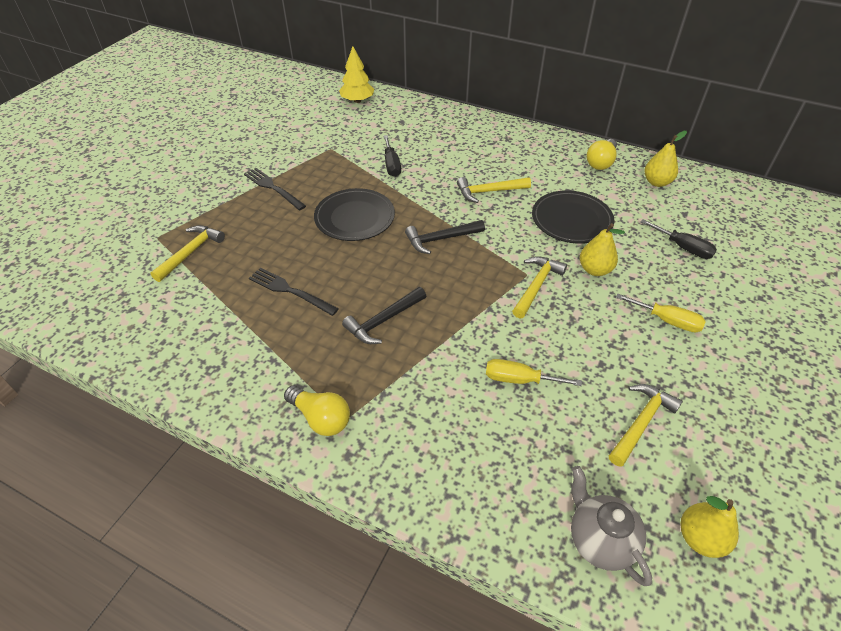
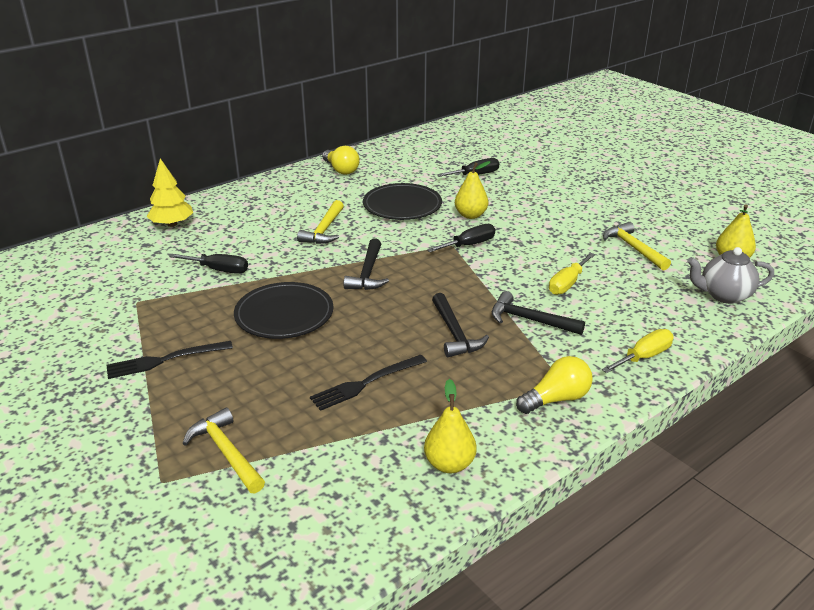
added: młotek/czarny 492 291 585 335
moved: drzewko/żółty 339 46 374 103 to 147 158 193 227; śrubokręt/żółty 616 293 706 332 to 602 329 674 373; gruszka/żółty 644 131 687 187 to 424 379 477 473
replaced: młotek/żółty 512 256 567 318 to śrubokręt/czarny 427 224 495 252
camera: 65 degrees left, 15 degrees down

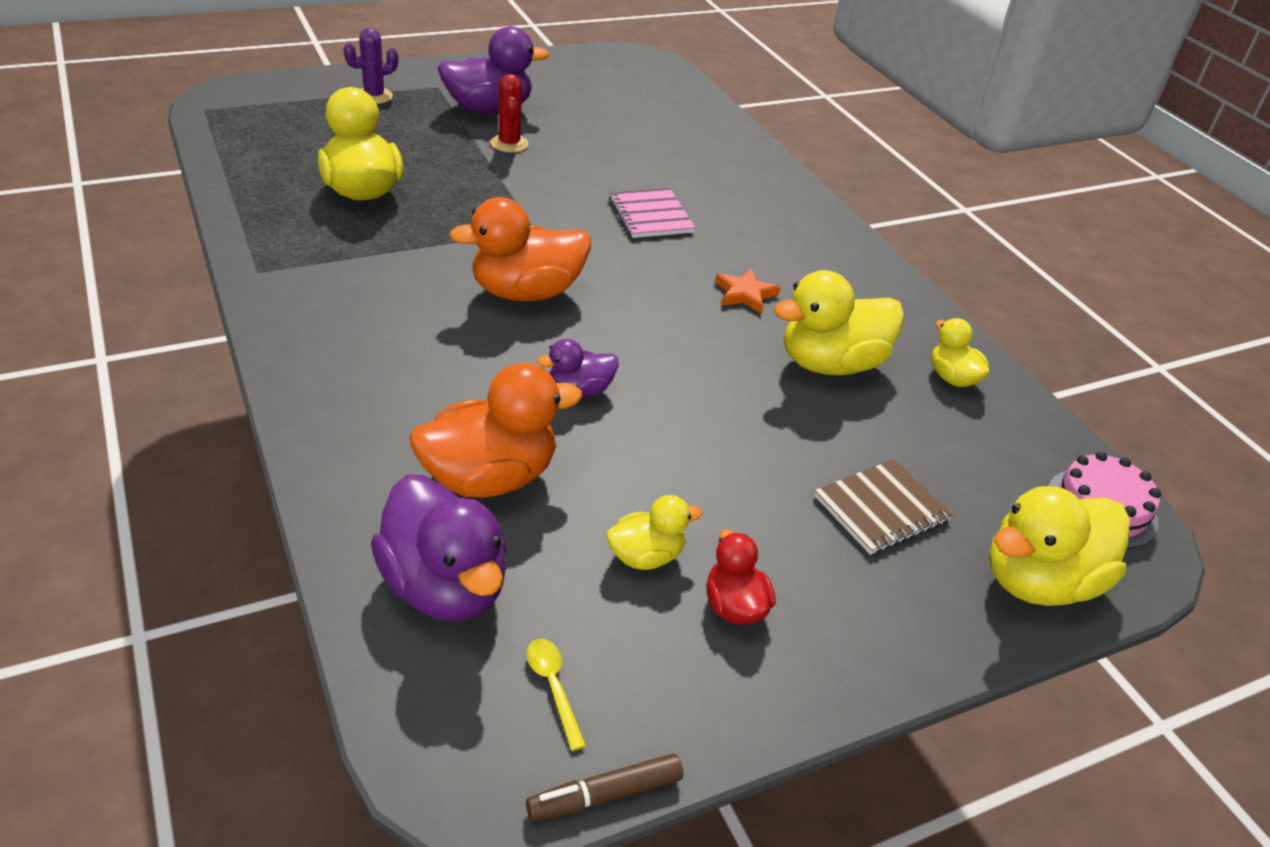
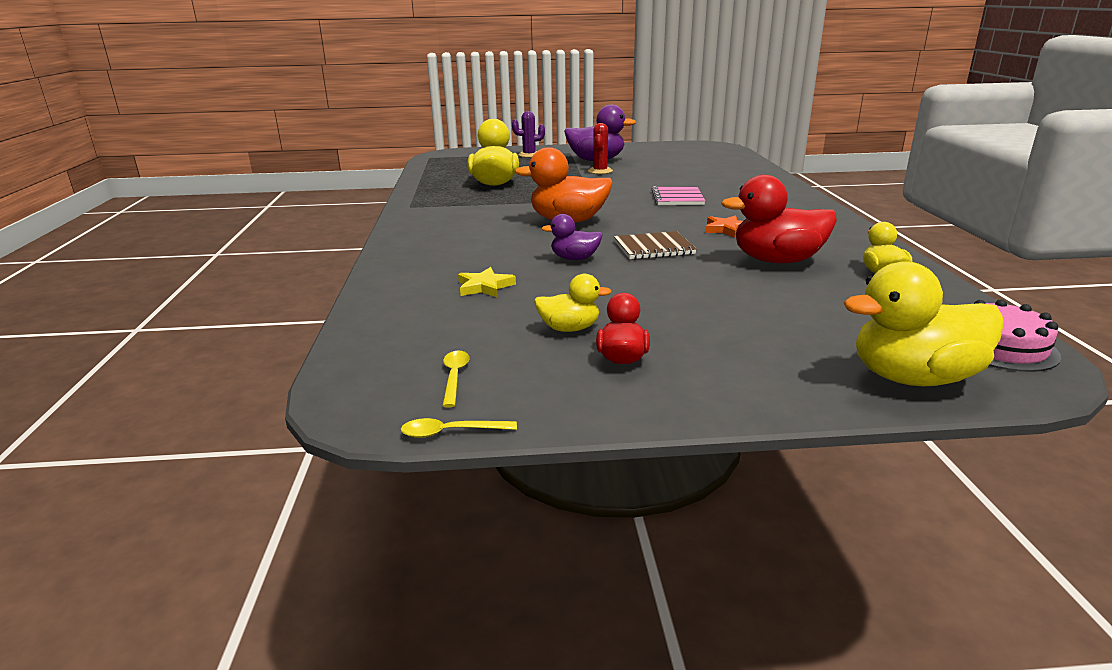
removed: kaczka/fioletowy 371 475 506 621
moved: zeszyt/brązowy 814 459 953 555 to 614 231 697 260
replaced: kaczka/pomarańczowy 410 363 582 498 to gwiazda/żółty 458 267 516 298; flamaster/brązowy 526 754 683 822 to łyżka/żółty 401 418 517 438
recoloured: kaczka/żółty 774 270 904 375 to kaczka/czerwony 721 175 837 263
camera: 25 degrees right, 15 degrees down

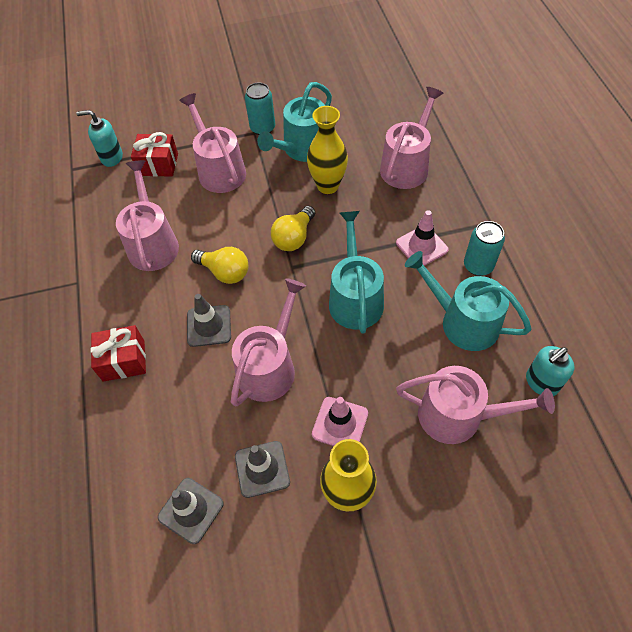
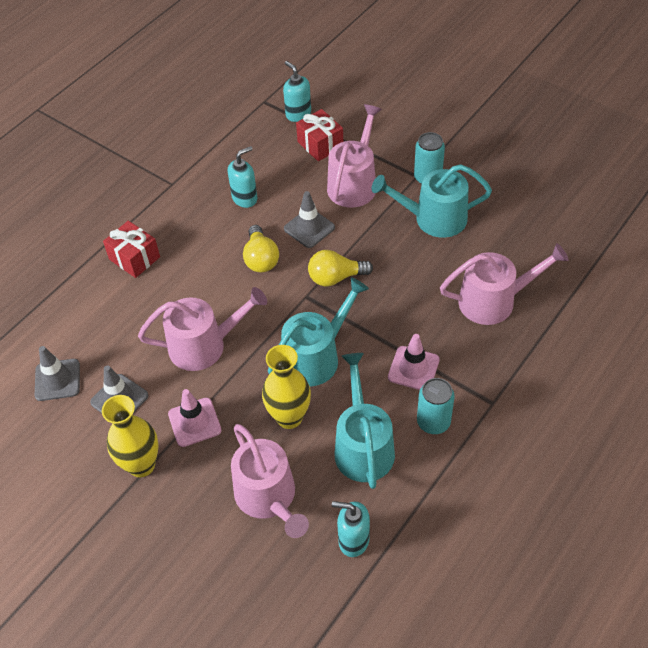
moved: pachołek/szary 187 294 231 347 to 284 191 335 248; wazon/żółty 307 106 348 194 to 262 345 311 429
replaced: konewka/różowy 116 160 179 271 to dozownik mydła/turkusowy 228 146 257 208
camera: 50 degrees right, 5 degrees down

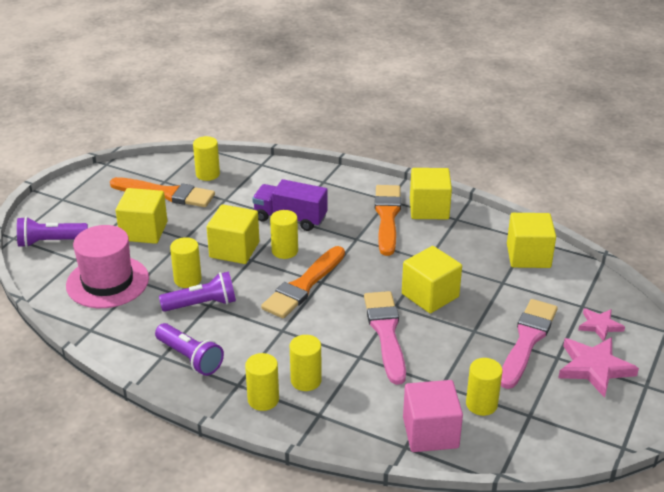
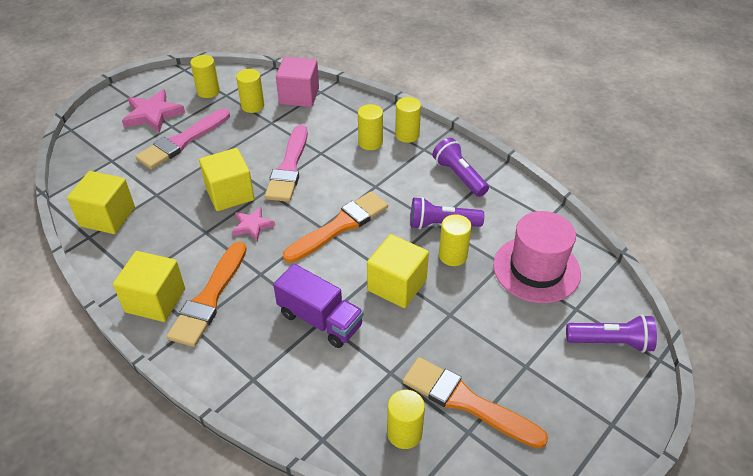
removed: sześcian/żółty 115 188 167 244
moved: walec/żółty 270 210 298 259 to 190 55 220 98; gwiazda/różowy 578 308 625 341 to 232 207 275 242
camera: 165 degrees left, 10 degrees up

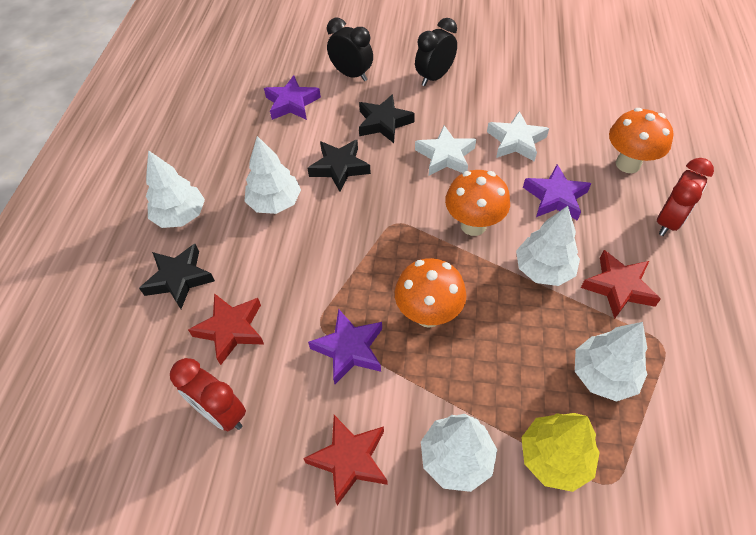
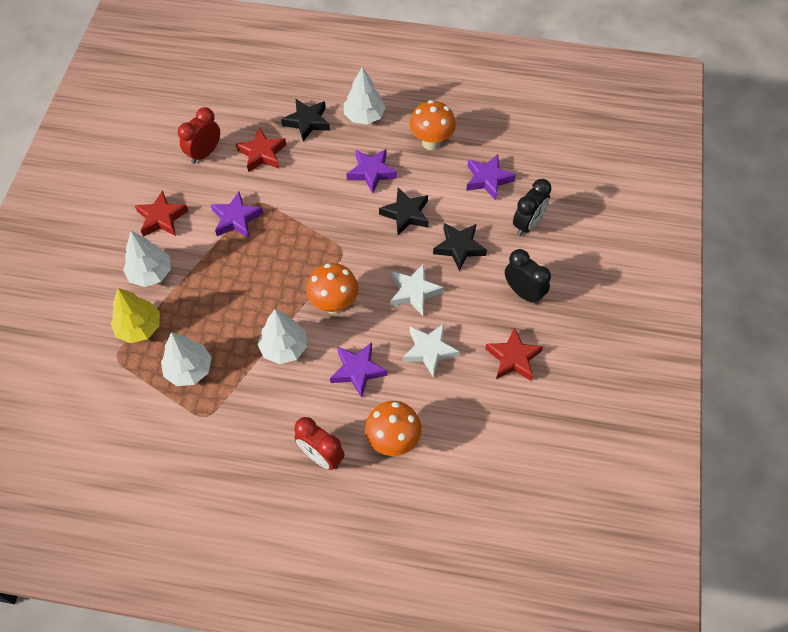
moved: grzyb/pomarańczowy 395 258 466 328 to 409 100 456 150; gwiazda/czerwony 581 250 661 319 to 485 327 543 381
replaced: drzewko/biały 244 136 301 214 to gwiazda/fioletowy 347 149 397 193
camera: 90 degrees right, 5 degrees up

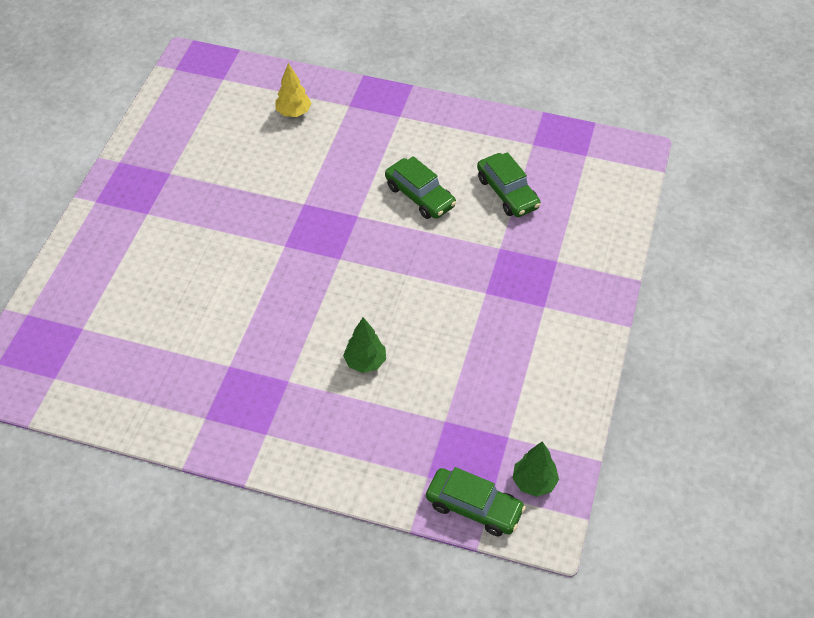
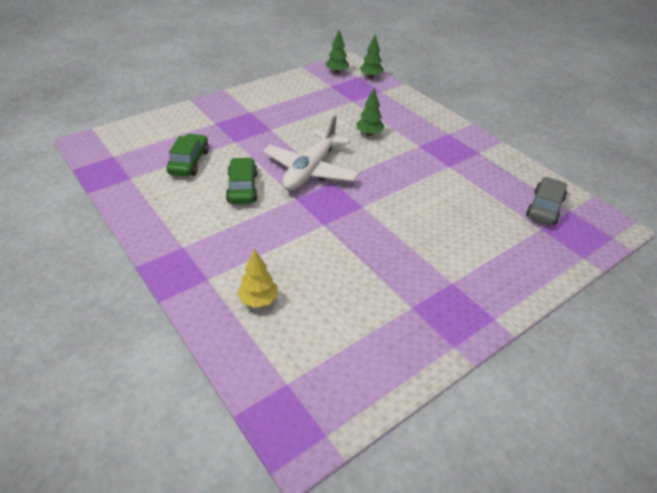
added: samolot/biały 263 115 359 191; samochód/szary 526 177 567 225
replaced: samochód/zielony 426 467 526 536 to drzewko/zielony 360 35 384 79
camera: 145 degrees left, 10 degrees down

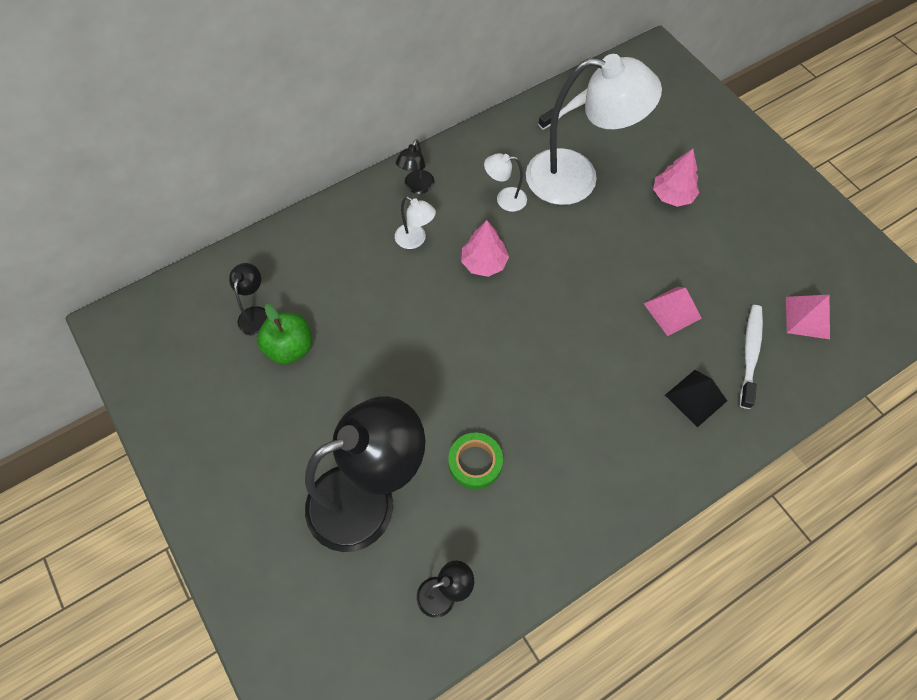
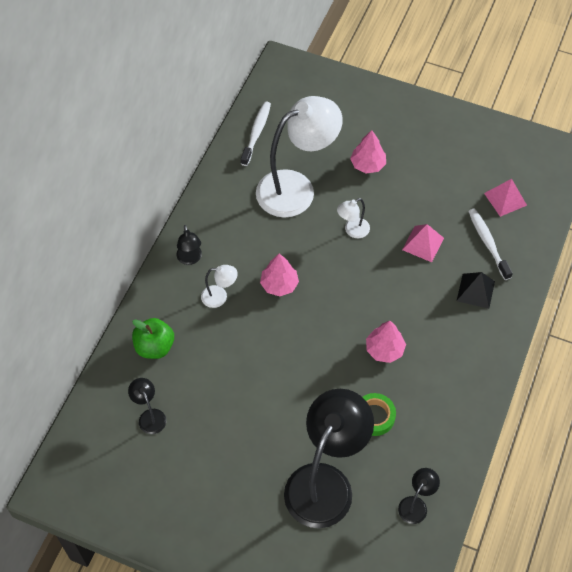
added: drzewko/różowy 366 321 406 363
moved: jabłko/zielony 257 304 312 365 to 132 318 174 359; lampka/biały 484 153 527 212 to 337 198 370 238
camera: 35 degrees left, 5 degrees down

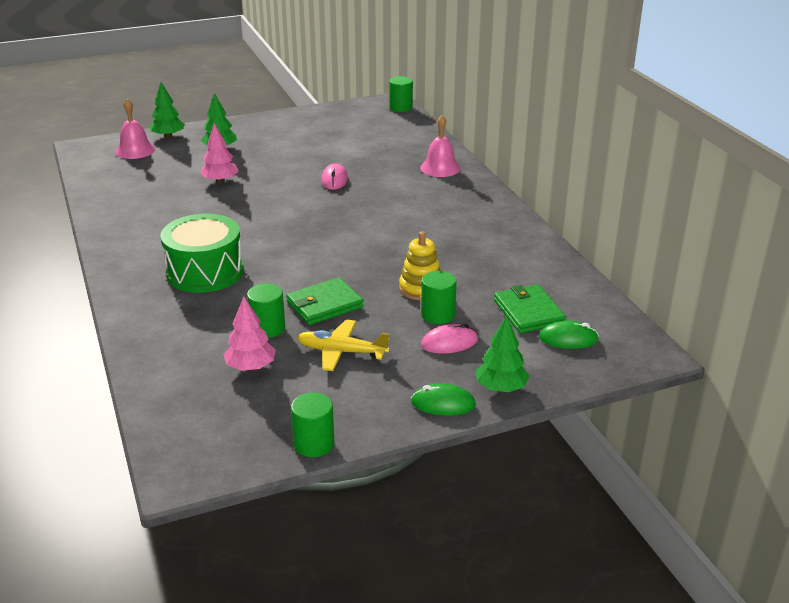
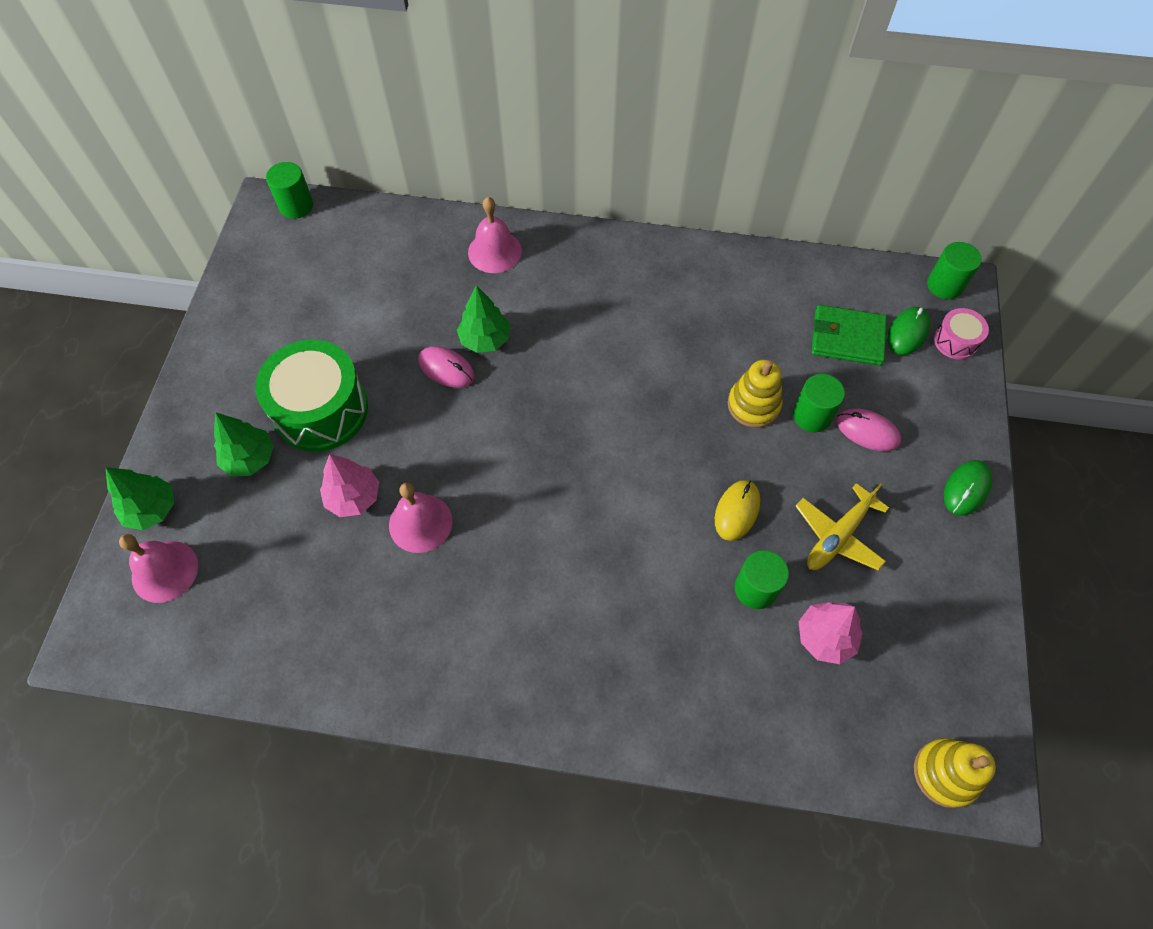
added: dzwonek/różowy 389 483 453 553; zabawka nakładanka/żółty 914 738 996 808; bęben/różowy 934 308 989 360
moved: bęben/zielony 160 214 244 293 to 255 339 368 452; walec/zielony 291 393 334 457 to 927 242 982 300; drzewko/zielony 476 316 529 392 to 457 285 510 353
replaced: portfel/zielony 286 277 364 325 to myszka/żółty 715 480 760 541
turned: myszka/różowy 421 324 478 354 = 836 409 901 451 75 degrees counterclockwise
camera: 60 degrees left, 30 degrees up

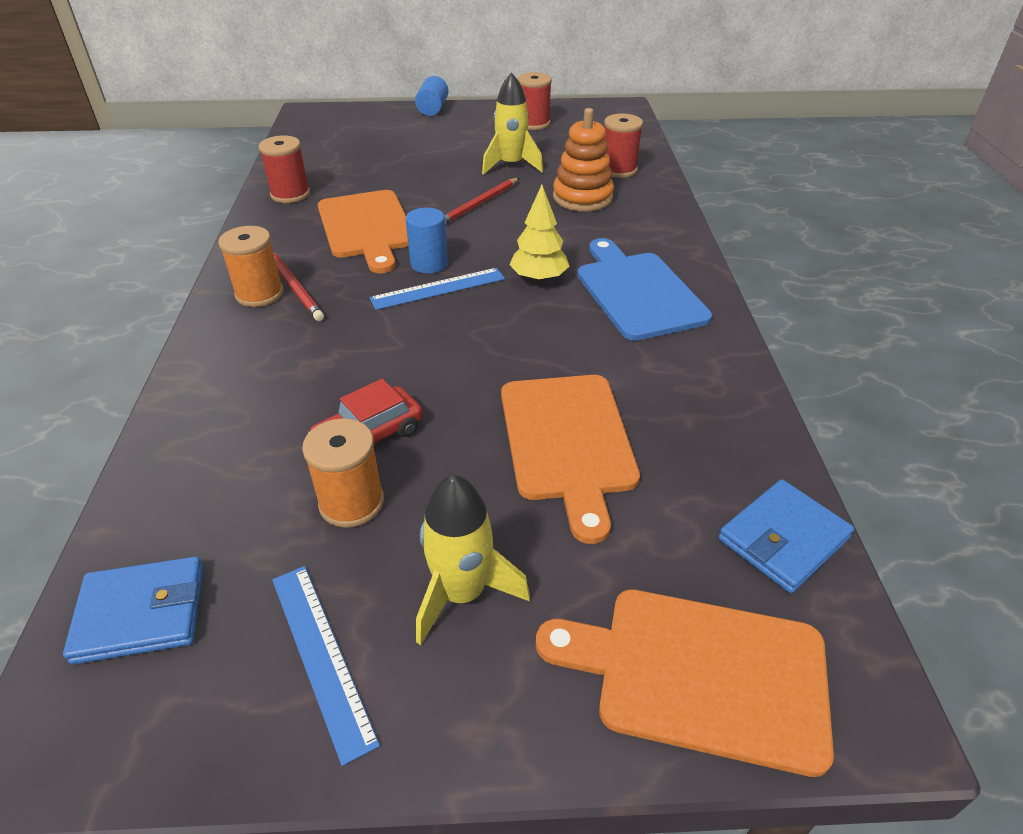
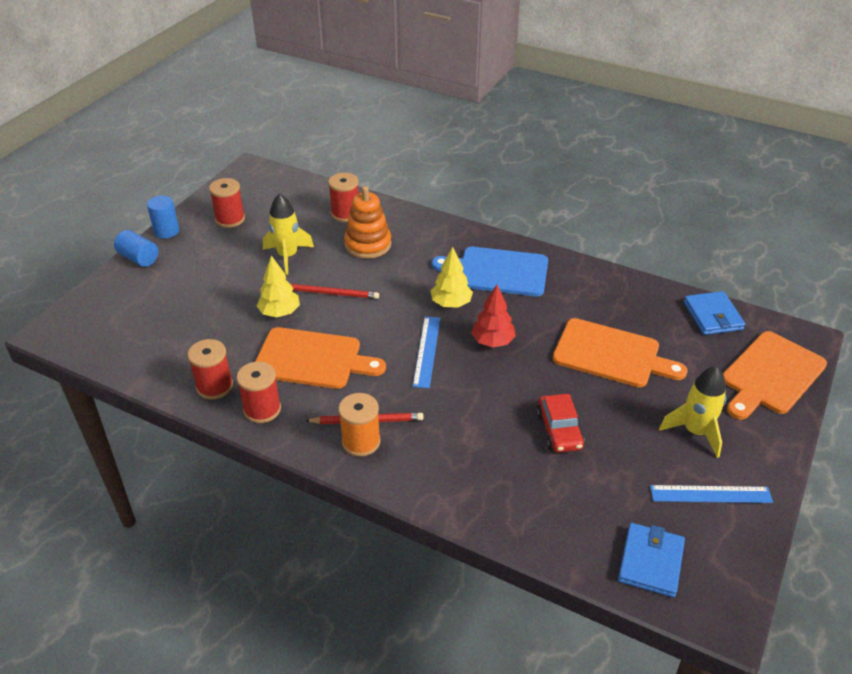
removed: szpulka/pomarańczowy 302 418 384 528
added: szpulka/czerwony 236 361 281 423; drzewko/żółty 257 256 300 318; drzewko/czerwony 471 285 516 348
moved: walec/niebieski 406 208 448 273 to 147 195 179 238
turned: ołówek/czerwony 444 178 519 224 = 291 284 379 299 60 degrees counterclockwise
camera: 60 degrees left, 0 degrees up

